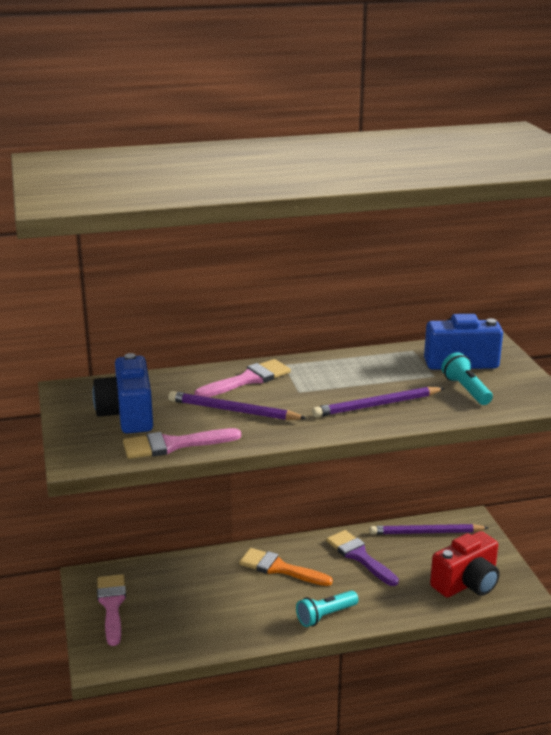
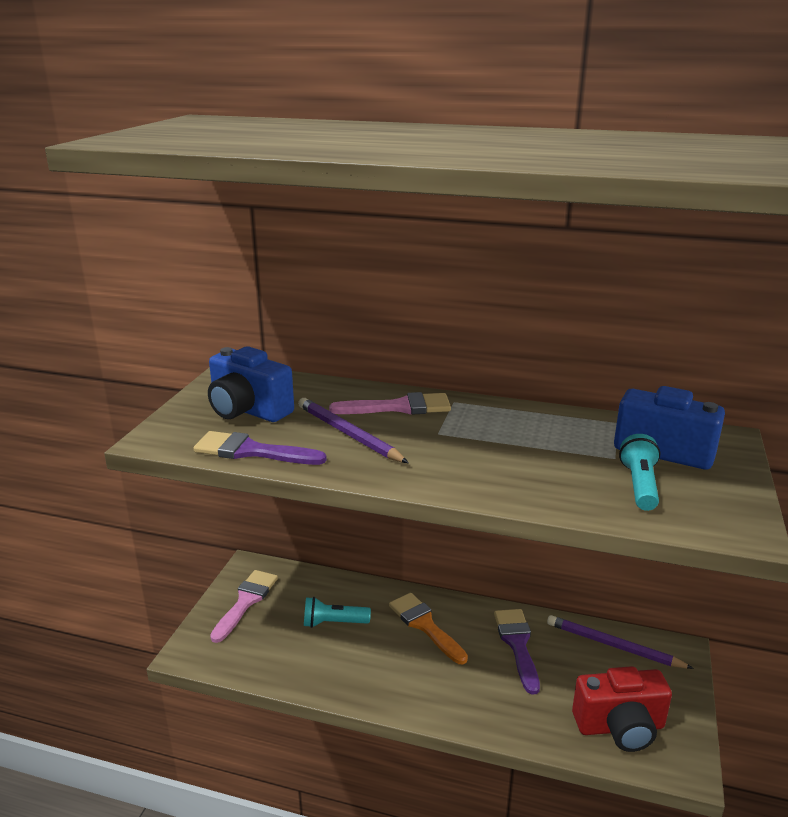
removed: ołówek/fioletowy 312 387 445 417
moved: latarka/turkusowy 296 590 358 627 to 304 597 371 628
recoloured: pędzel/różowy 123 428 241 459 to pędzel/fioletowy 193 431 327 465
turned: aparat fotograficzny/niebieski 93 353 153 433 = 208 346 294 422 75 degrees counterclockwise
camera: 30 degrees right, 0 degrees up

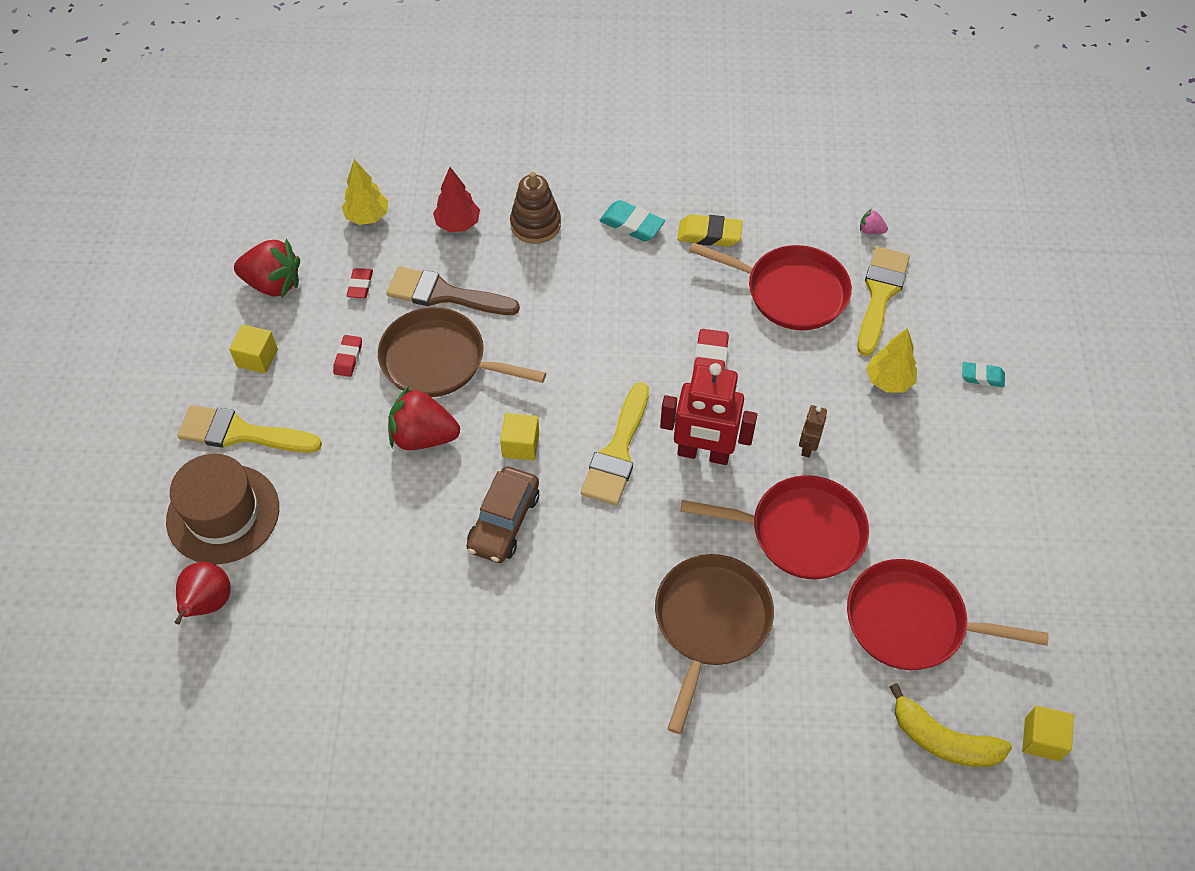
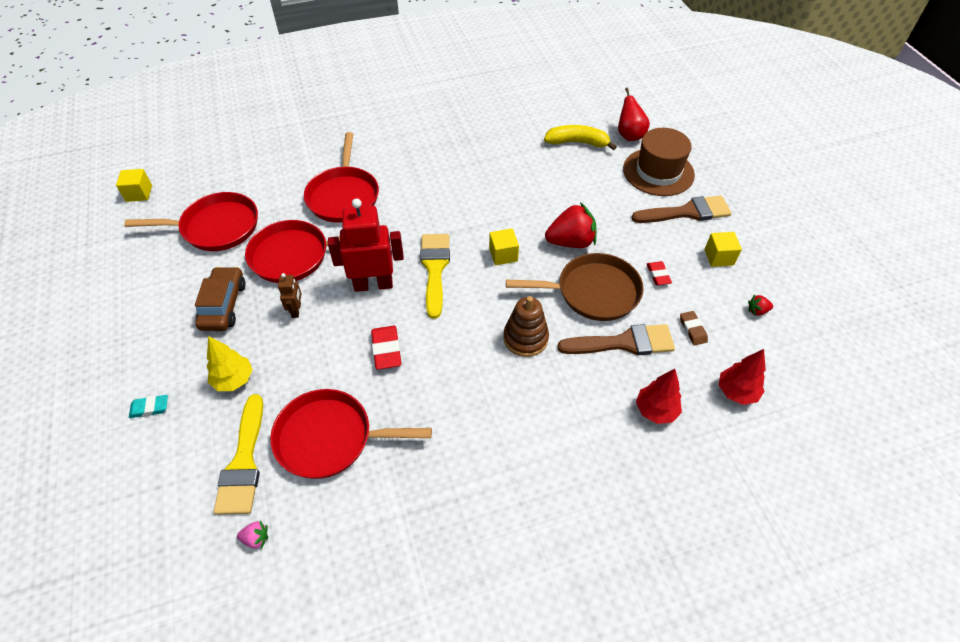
removed: gumka do mazania/turkusowy 599 200 665 241; gumka do mazania/żółty 677 214 743 247
moved: samochód/brązowy 467 467 539 563 to 195 266 246 331; zabawka nakładanka/brązowy 510 172 561 244 to 503 296 549 357; banan/żółty 890 683 1012 767 to 544 125 617 150
recoloured: pędzel/żółty 178 405 322 453 to pędzel/brązowy 631 196 732 223; drzewko/żółty 342 159 388 225 to drzewko/czerwony 719 349 766 405; gumka do mazania/czerwony 347 268 373 298 to gumka do mazania/brązowy 680 311 708 345; patelnia/brązowy 655 554 774 734 to patelnia/czerwony 304 132 379 223
resized: truskawka/czerwony 234 238 300 298 = 748 294 773 316 x0.44
camera: 160 degrees right, 5 degrees down

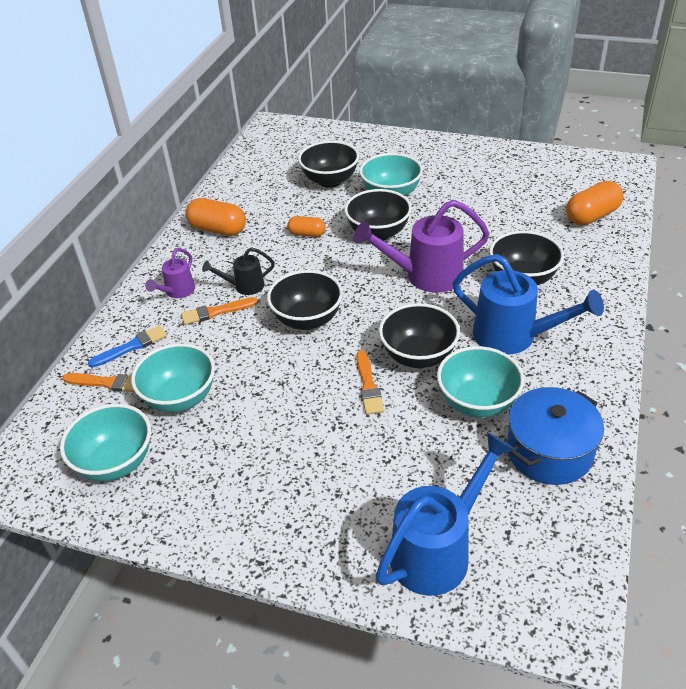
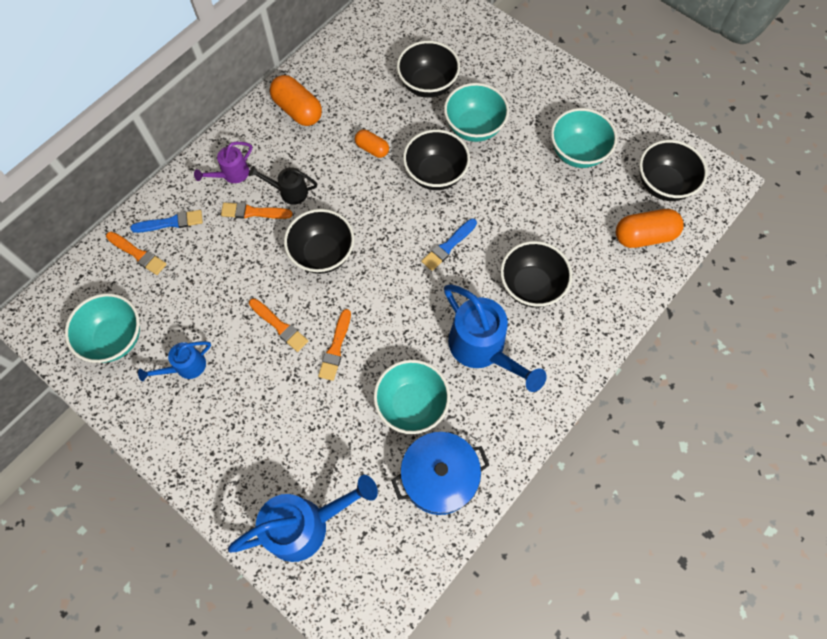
added: konewka/niebieski 138 341 211 381; pędzel/pomarańczowy 249 298 308 352
moved: miska/turkusowy 131 343 215 412 to 551 108 618 168; miska/czarny 379 303 460 368 to 639 140 708 201
replaced: konewka/fioletowy 354 200 490 293 to pędzel/niebieski 421 219 477 271
camera: 20 degrees right, 25 degrees up

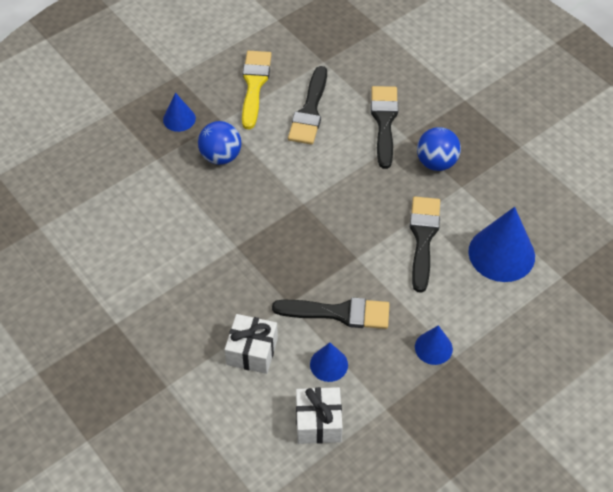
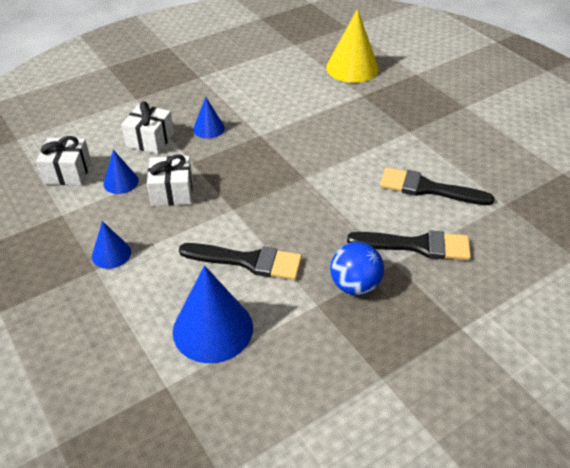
removed: piłka/niebieski 198 121 241 165; pędzel/żółty 242 51 272 129
added: stożek/żółty 326 9 379 83
moved: stożek/niebieski 163 93 196 132 to 193 97 225 138
replaced: pędzel/czarny 272 297 390 329 to prezent/biały 147 154 193 206
camera: 95 degrees right, 10 degrees down

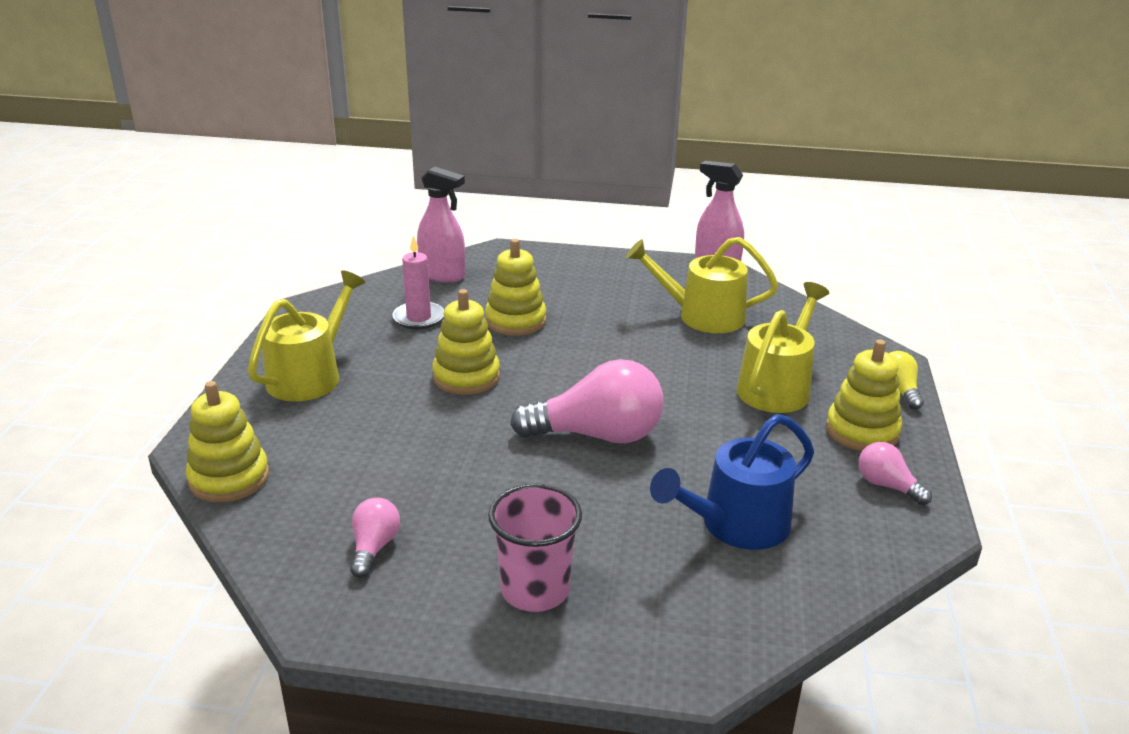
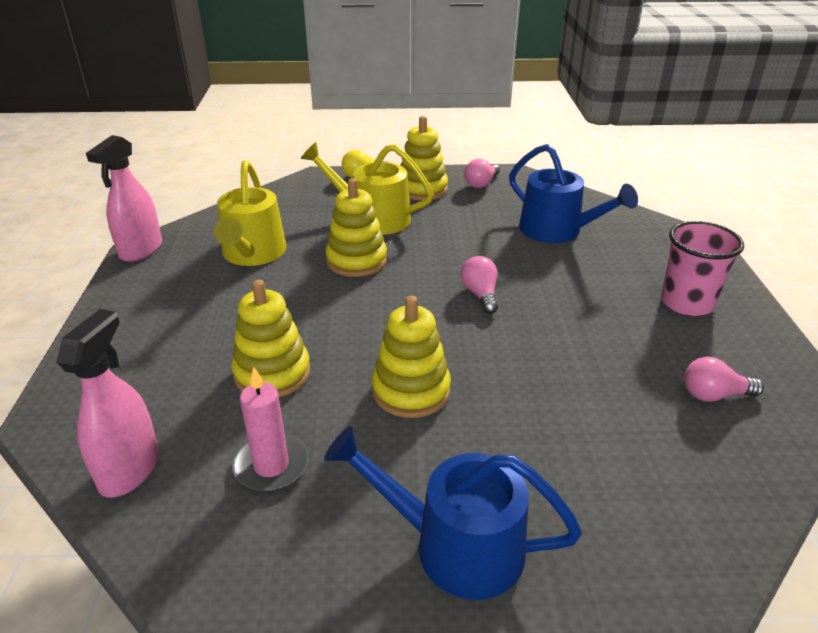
moved: zabawka nakładanka/żółty 186 381 269 502 to 325 178 387 277
recoloured: konewka/żółty 248 270 366 402 to konewka/niebieski 324 426 582 600
resized: żarówka/różowy 510 359 664 443 = 461 256 498 314 x0.49
camera: 100 degrees left, 5 degrees up

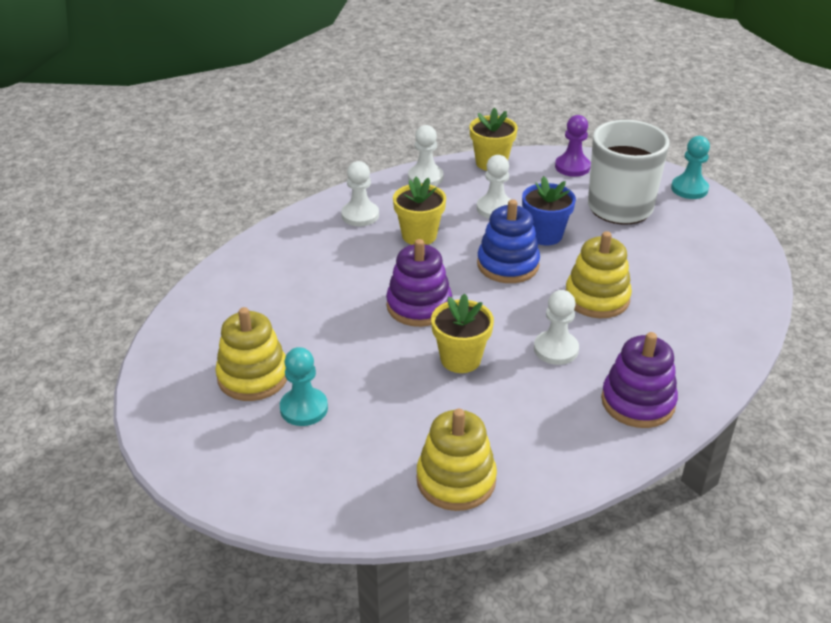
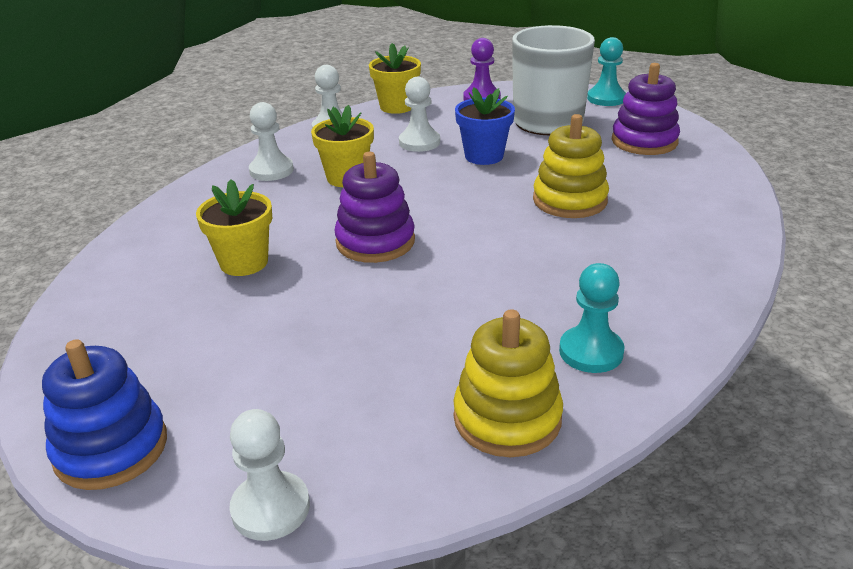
removed: zabawka nakładanka/żółty 215 307 287 401
moved: pionek/turkusowy 280 347 328 426 to 559 263 624 373; doniczka/żółty 431 293 494 373 to 196 179 272 276; zabawka nakładanka/niebieski 477 199 540 283 to 42 339 167 490; pionek/biały 534 290 579 365 to 229 409 310 541; zabawka nakładanka/fioletowy 601 332 678 428 to 612 63 680 155
camera: 15 degrees left, 5 degrees down

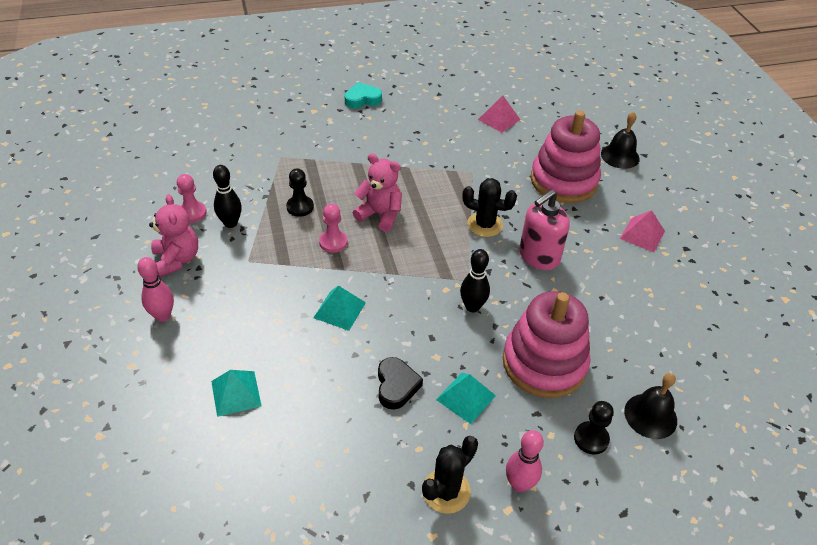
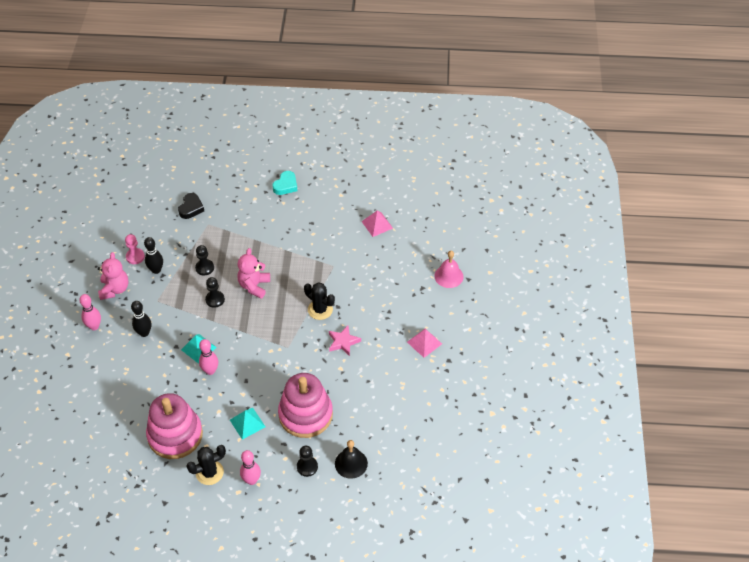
removed: piramida/turkusowy 211 370 262 417
added: kręgiel/różowy 199 339 218 375
moved: serce/czarny 378 357 423 410 to 178 193 204 219; kręgiel/czarny 460 249 490 312 to 131 301 151 337; zabawka nakładanka/różowy 531 110 601 203 to 146 393 203 459
replaced: dozownik mydła/różowy 519 190 570 270 to gwiazda/różowy 329 326 361 356
recoloured: pionek/różowy 319 203 347 253 to pionek/czarny 205 277 225 308; dzwonek/czarny 601 112 640 169 to dzwonek/różowy 434 251 464 288
turned: serce/turkusowy 344 82 382 108 = 272 171 297 195 120 degrees clockwise; miś/różowy 353 154 402 232 = 237 248 270 299 120 degrees counterclockwise
camera: 20 degrees right, 5 degrees up

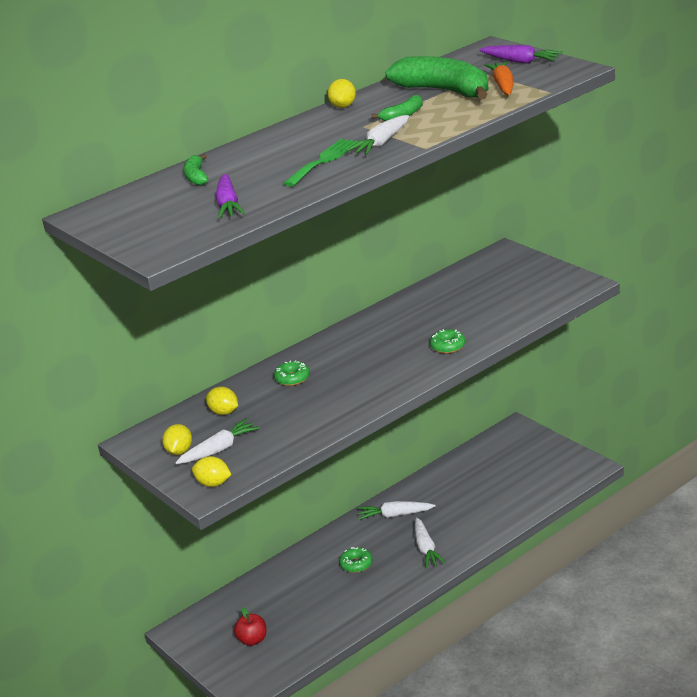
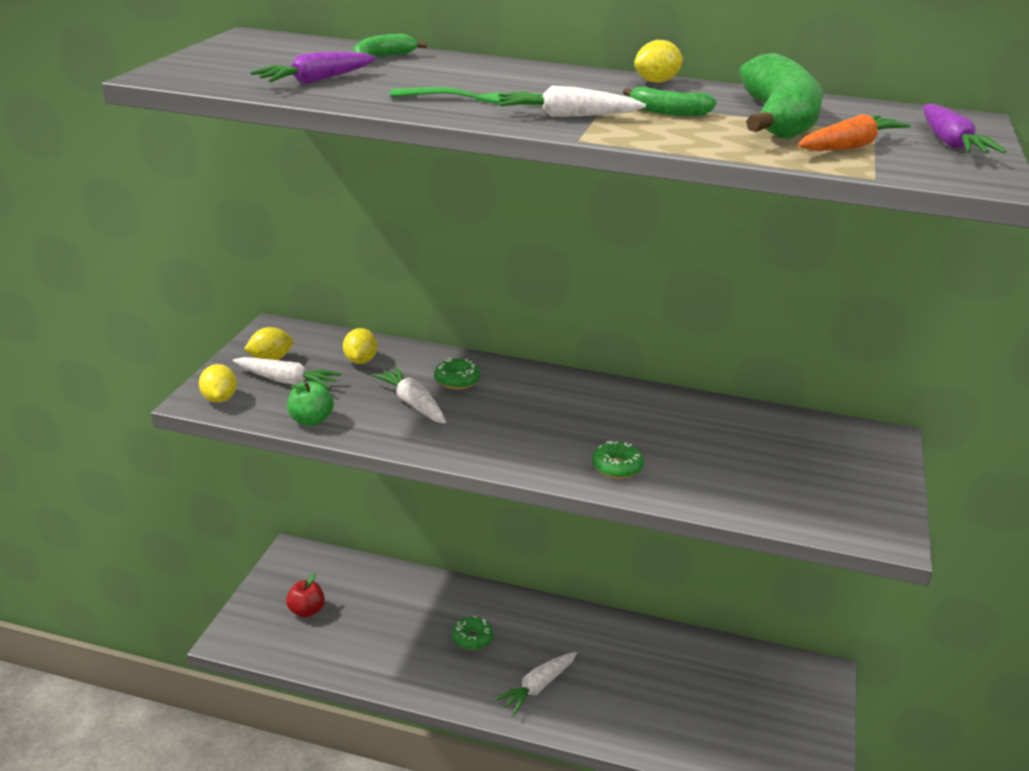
added: jabłko/zielony 287 381 334 426
moved: marchewka/biały 358 501 435 520 to 372 367 446 424
camera: 50 degrees right, 0 degrees up

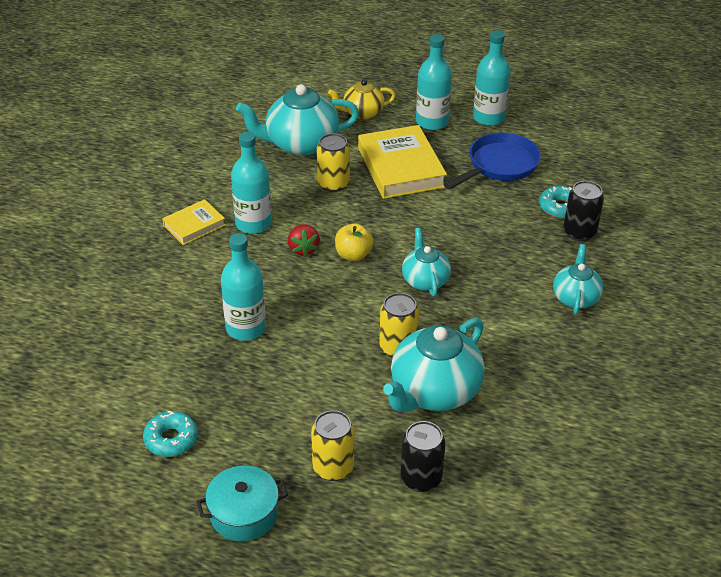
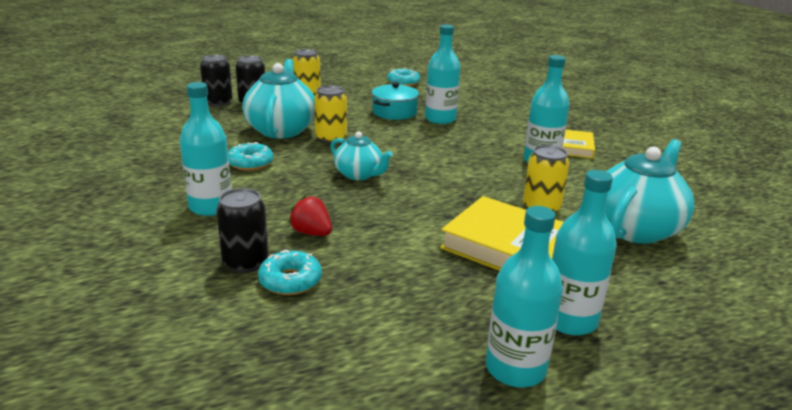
removed: imbryk/żółty 328 79 396 119; jabłko/żółty 335 223 374 261; patelnia/niebieski 444 132 541 190
added: puszka/czarny 200 55 233 107; donut/turkusowy 228 142 273 171
moved: garnek/turkusowy 196 466 288 541 to 371 82 419 120; truskawka/czerwony 288 224 320 257 to 289 196 332 236
replaced: imbryk/turkusowy 553 244 603 314 to butelka/turkusowy 179 82 232 216
camera: 140 degrees right, 15 degrees down

